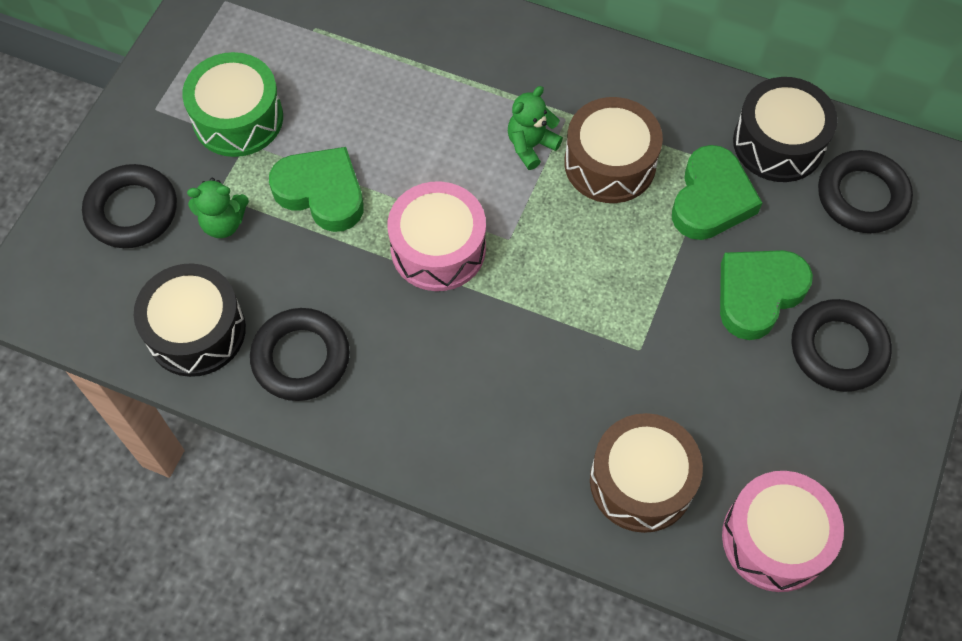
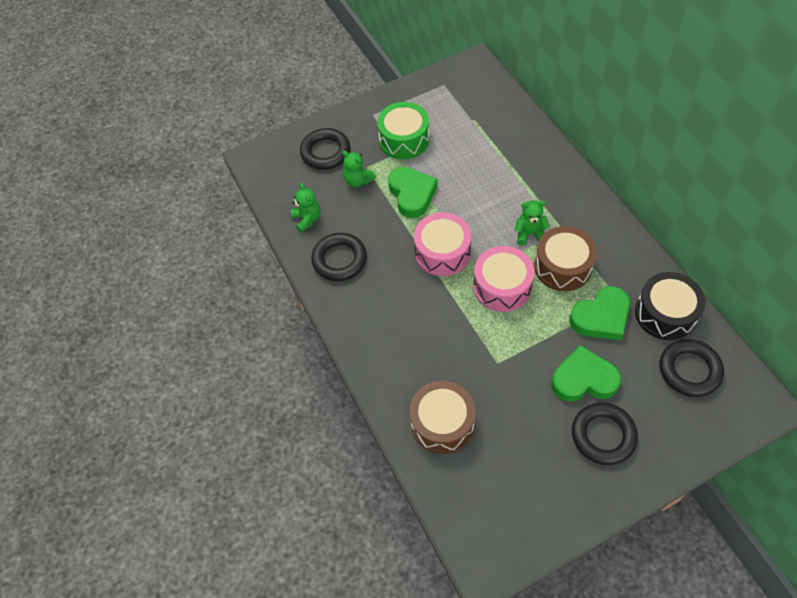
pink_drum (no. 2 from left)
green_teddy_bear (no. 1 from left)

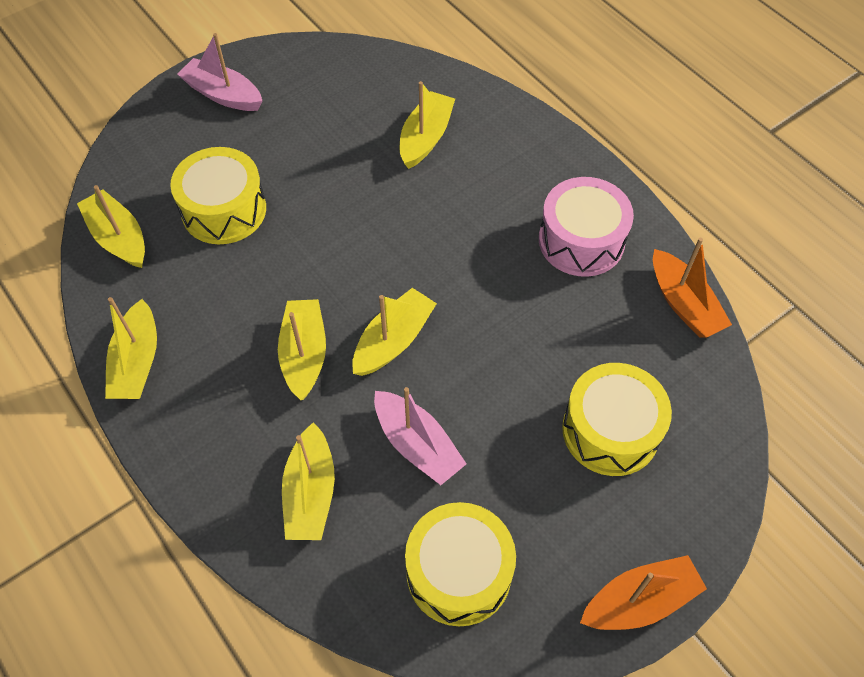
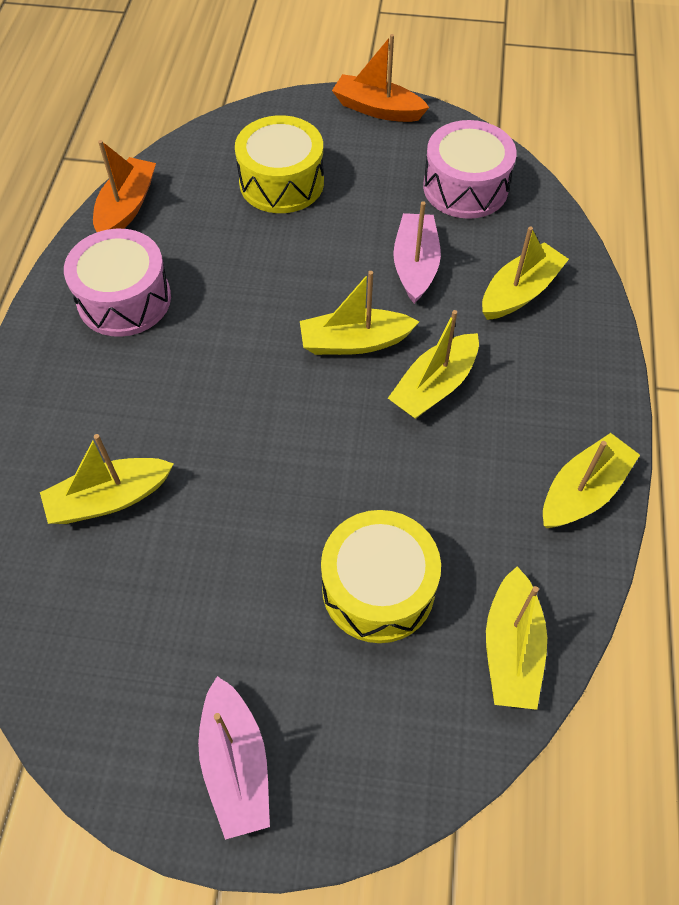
pink_drum (no. 2 from left)

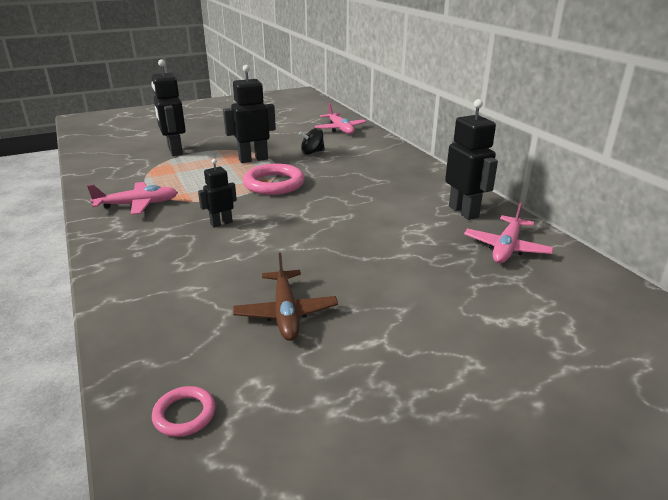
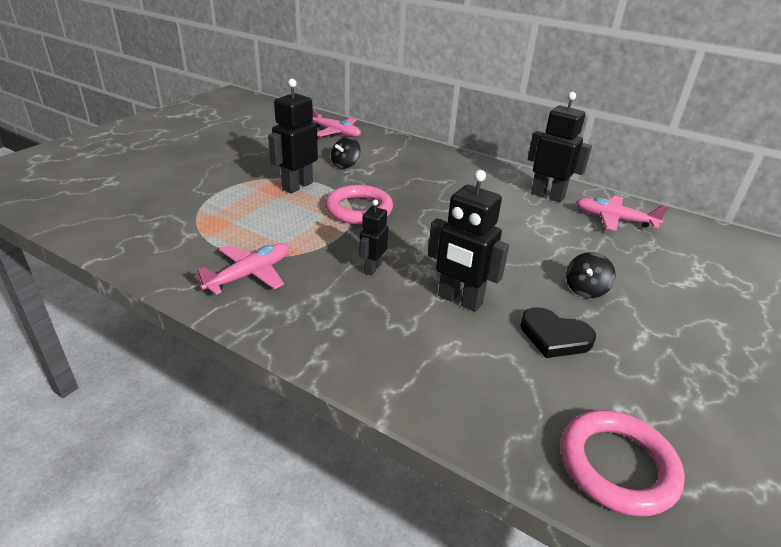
black_spinning_top (no. 2 from left)
black_robot (no. 3 from left)
black_heart
pink_plane (no. 3 from left)
pink_ring (no. 2 from left)

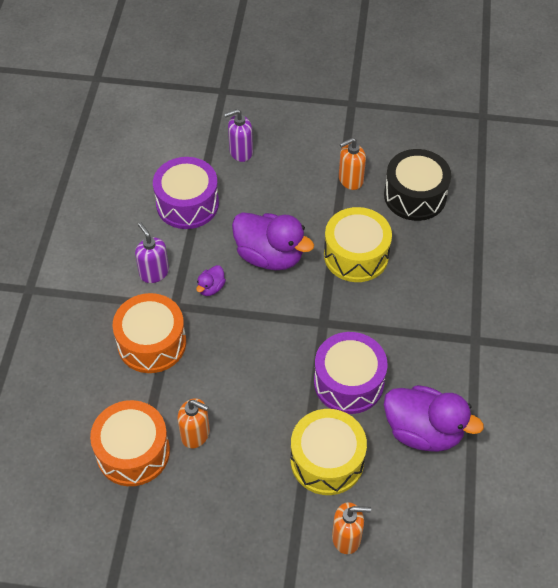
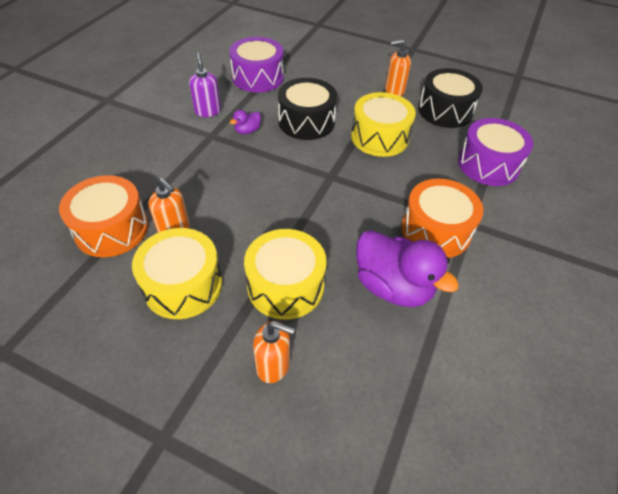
purple_soap_dispenser (no. 2 from left in the first image)
yellow_drum (no. 1 from left)
orange_drum (no. 2 from left)
purple_drum (no. 2 from left)
black_drum (no. 1 from left)

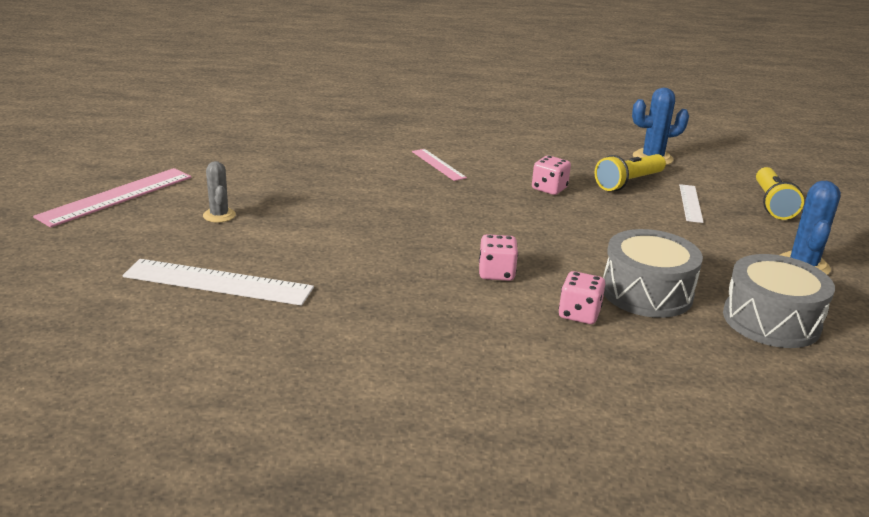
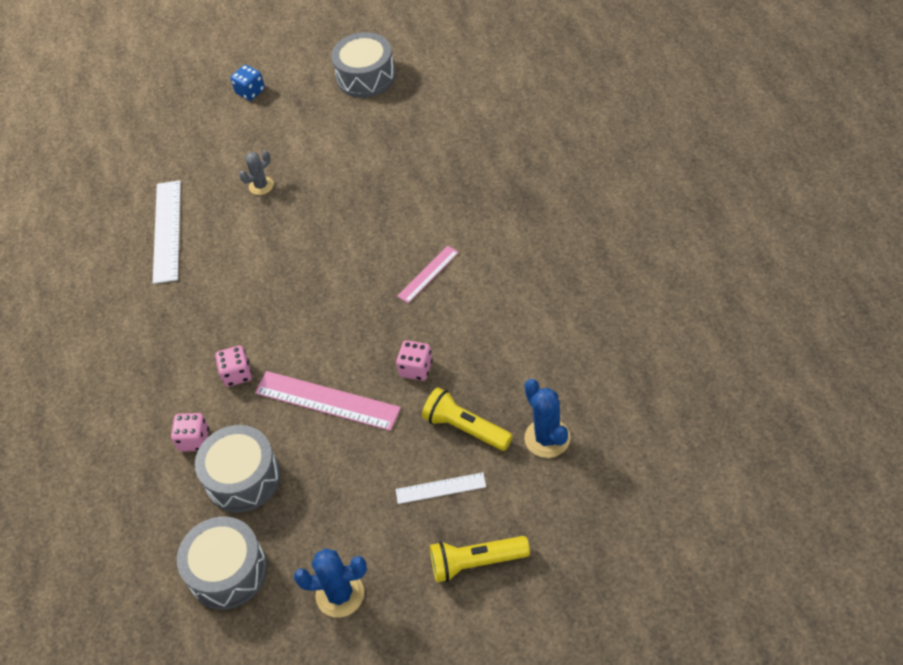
blue_dice
grey_drum (no. 3 from left)
pink_ruler (no. 1 from left)

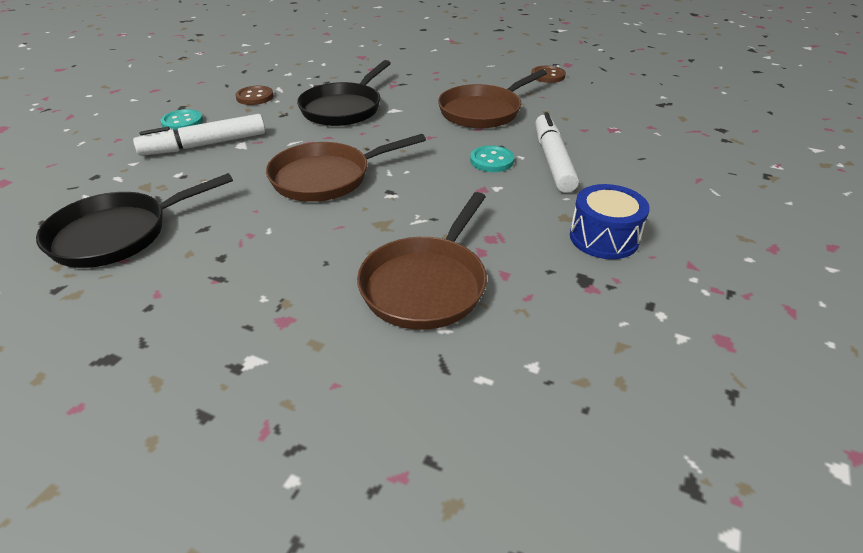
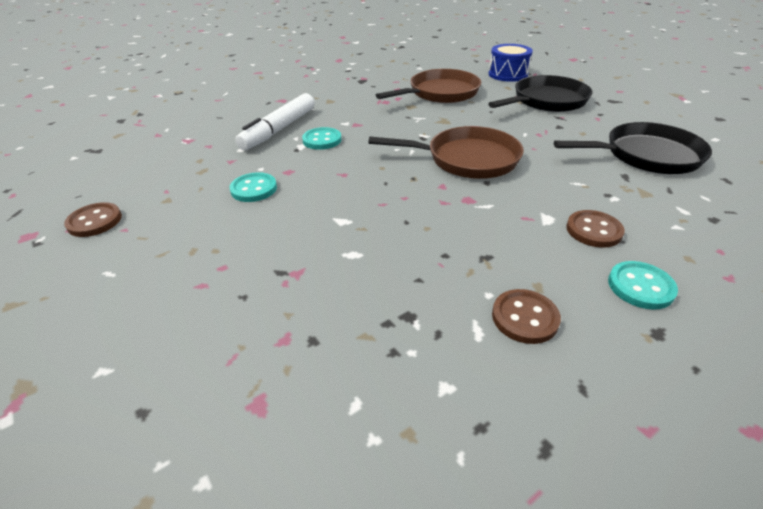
black_pan (no. 1 from left)
blue_drum
brown_button (no. 3 from left)
turquoise_button (no. 1 from left)

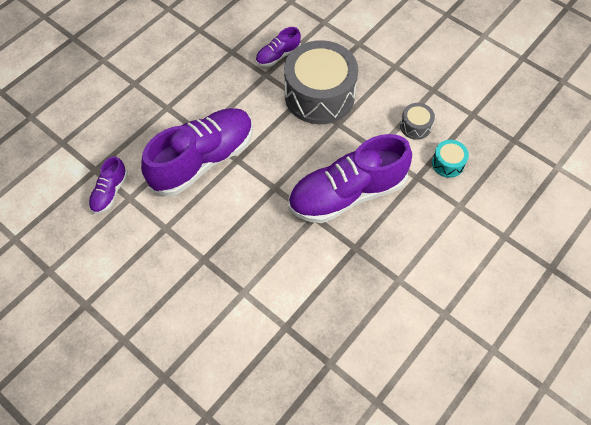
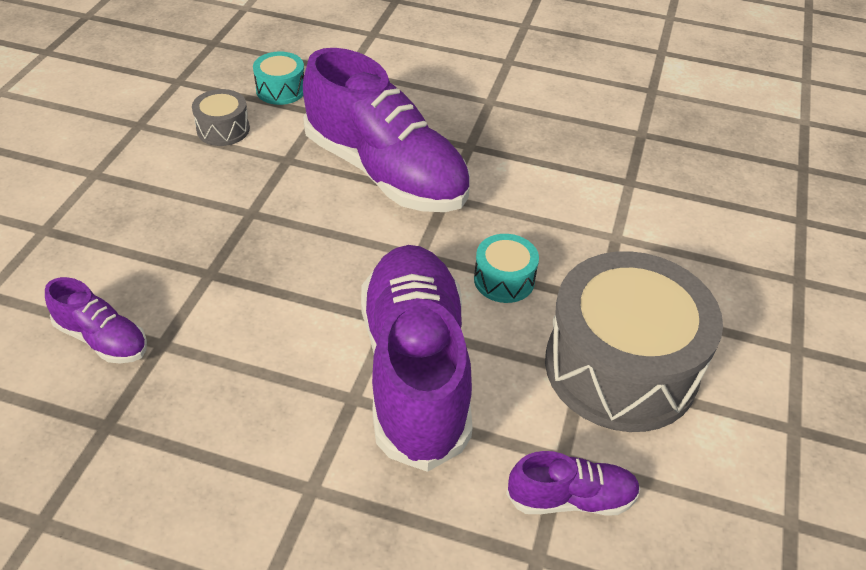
turquoise_drum (no. 2 from left)
grey_drum (no. 2 from left)
purple_shoe (no. 3 from left)

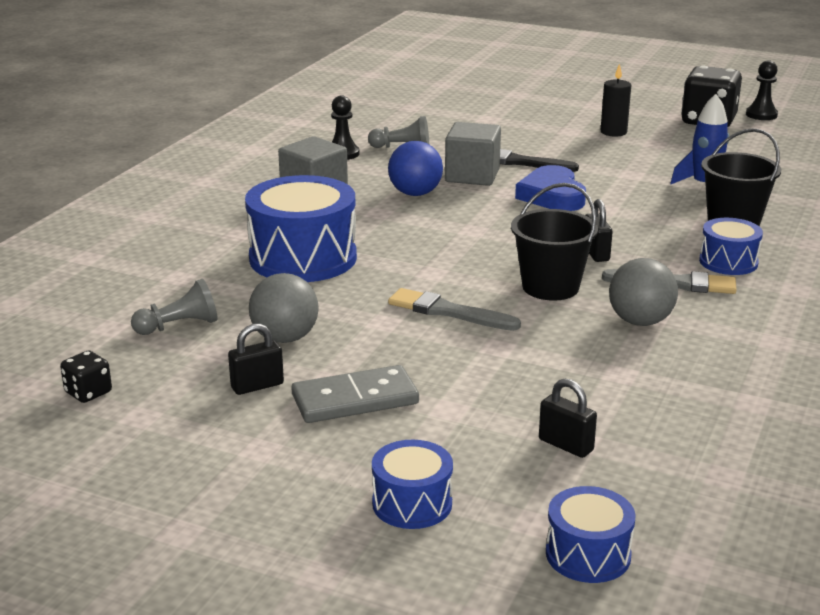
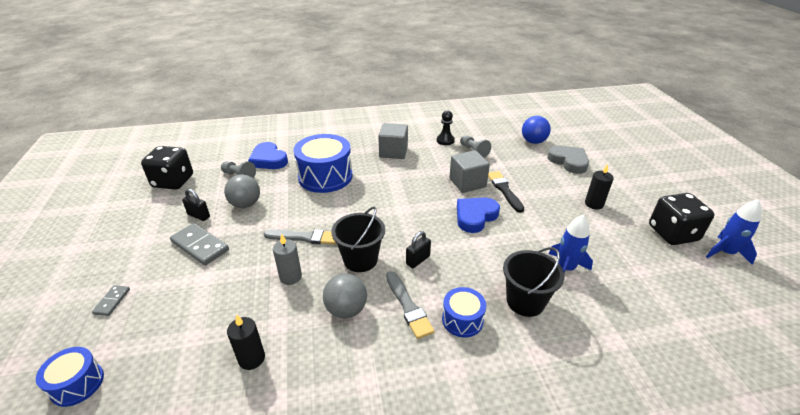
black_padlock (no. 2 from left in the first image)
black_candle (no. 1 from left)
blue_heart (no. 1 from left)
grey_candle
grey_heart
blue_ball
grey_domino (no. 1 from left)
blue_rocket (no. 2 from left)
grey_brush (no. 1 from left)
black_dice (no. 1 from left)

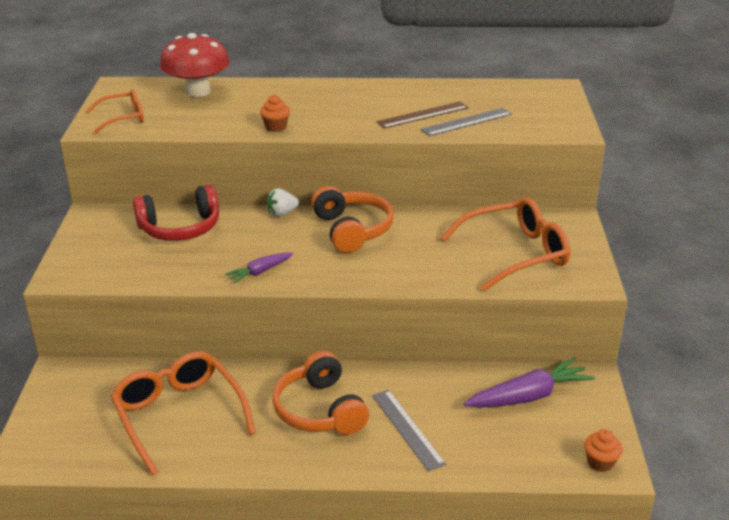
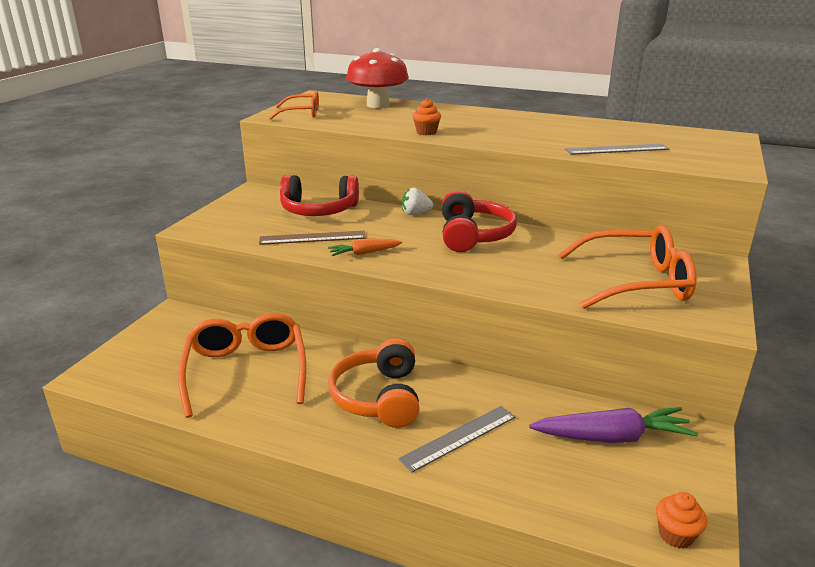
brown_ruler
orange_carrot
red_headphones (no. 2 from left)
grey_ruler (no. 1 from left)

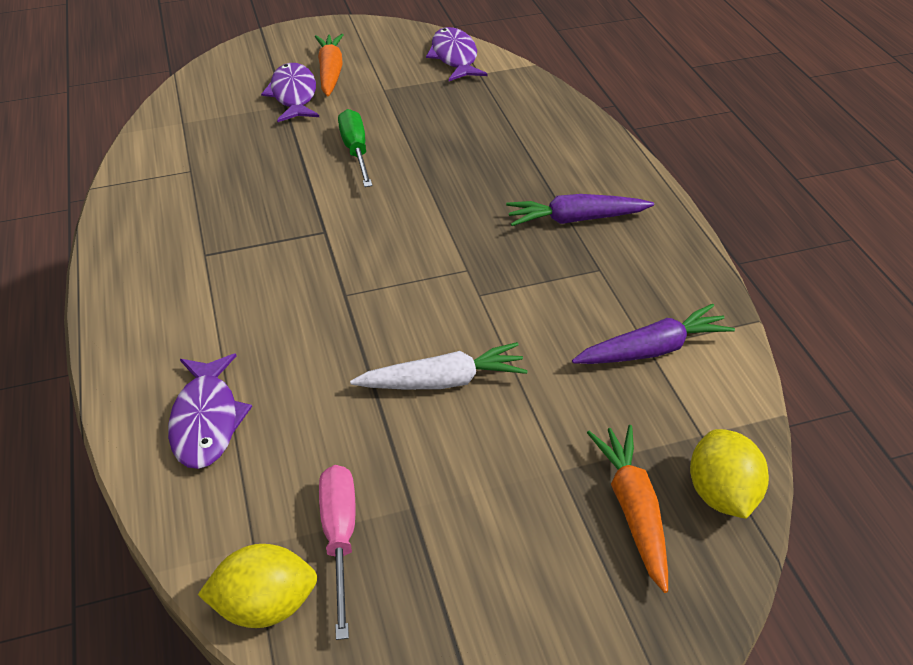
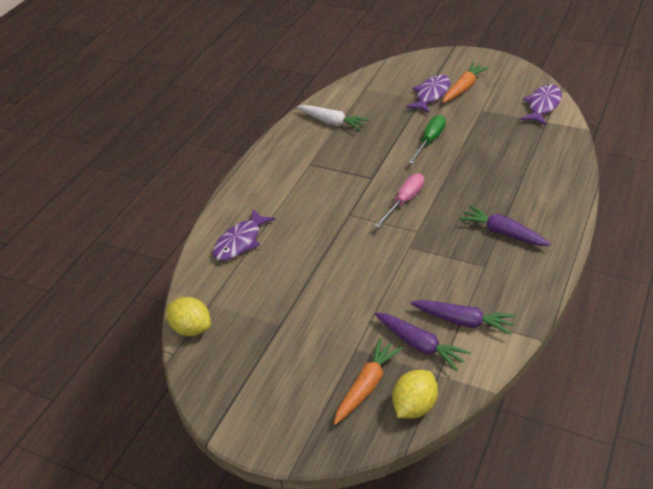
purple_carrot (no. 1 from left)
pink_screwdriver
white_carrot

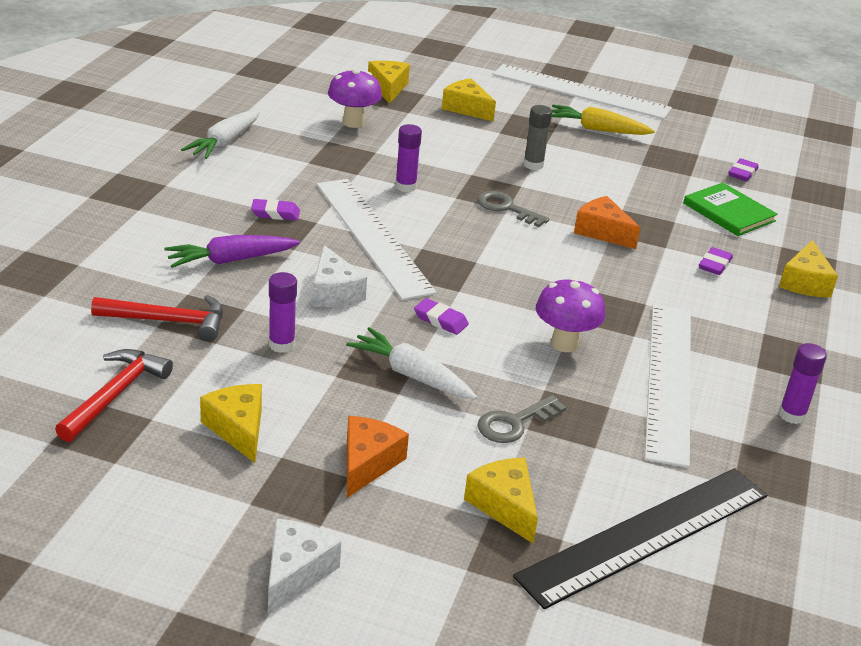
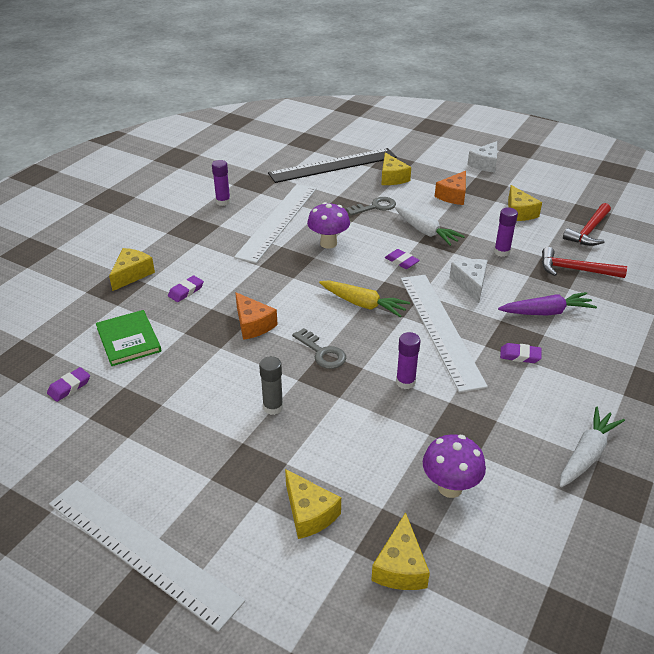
yellow_carrot

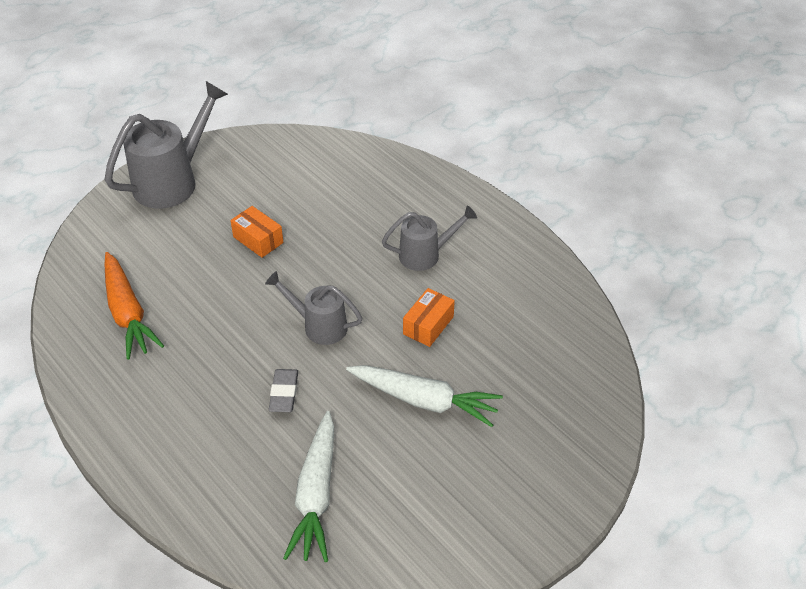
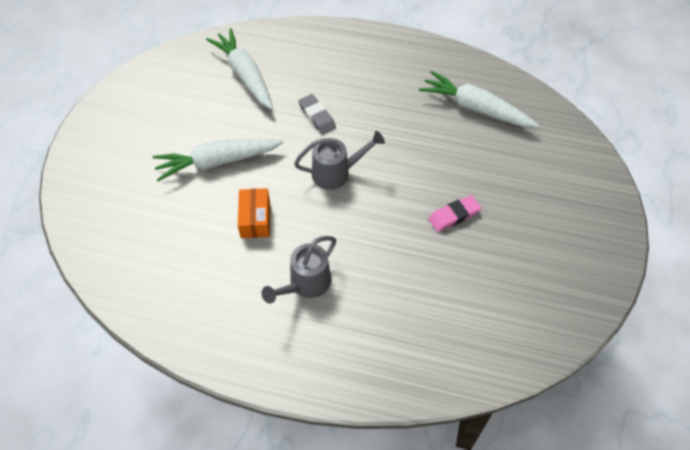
grey_watering_can (no. 1 from left in the first image)
pink_eraser
white_carrot (no. 3 from left)

